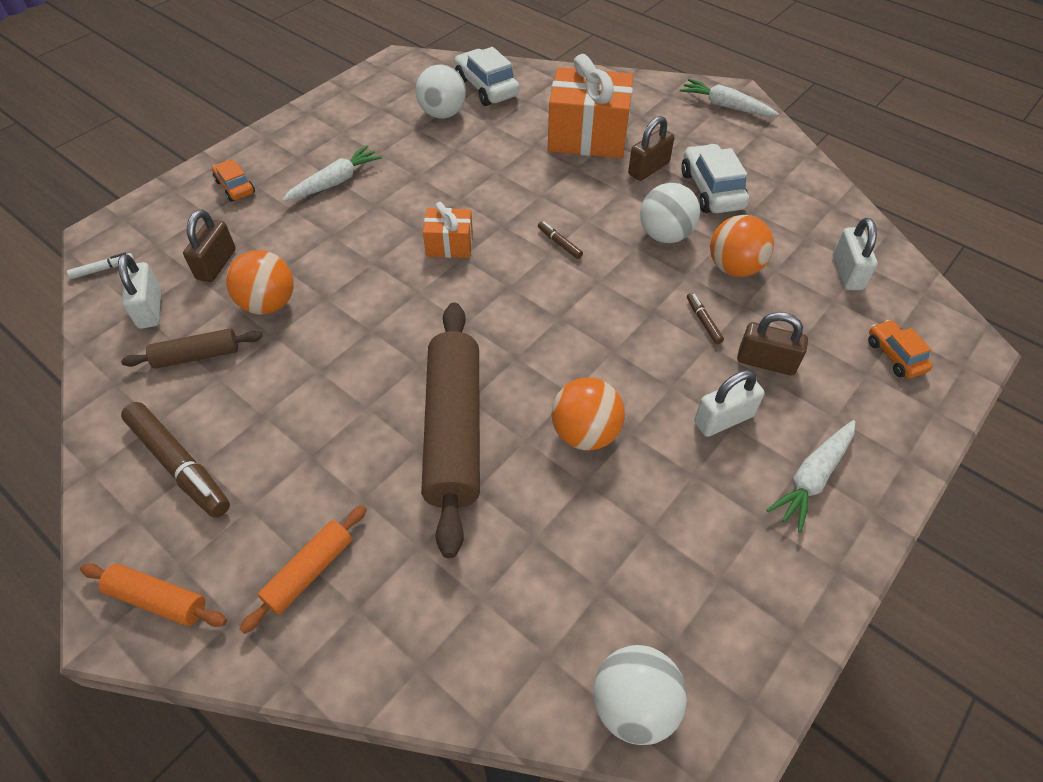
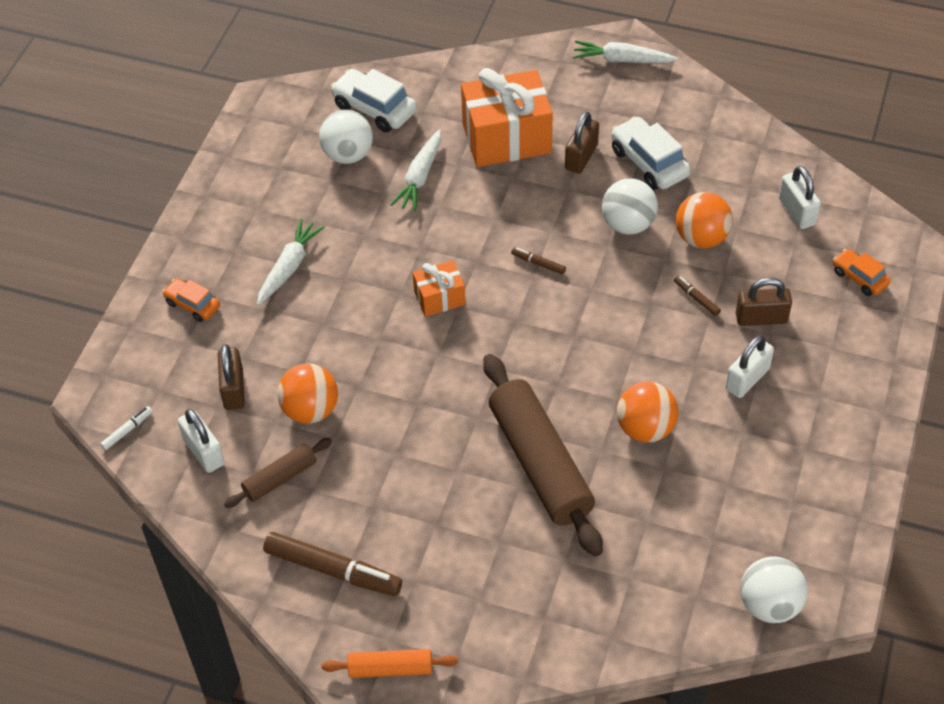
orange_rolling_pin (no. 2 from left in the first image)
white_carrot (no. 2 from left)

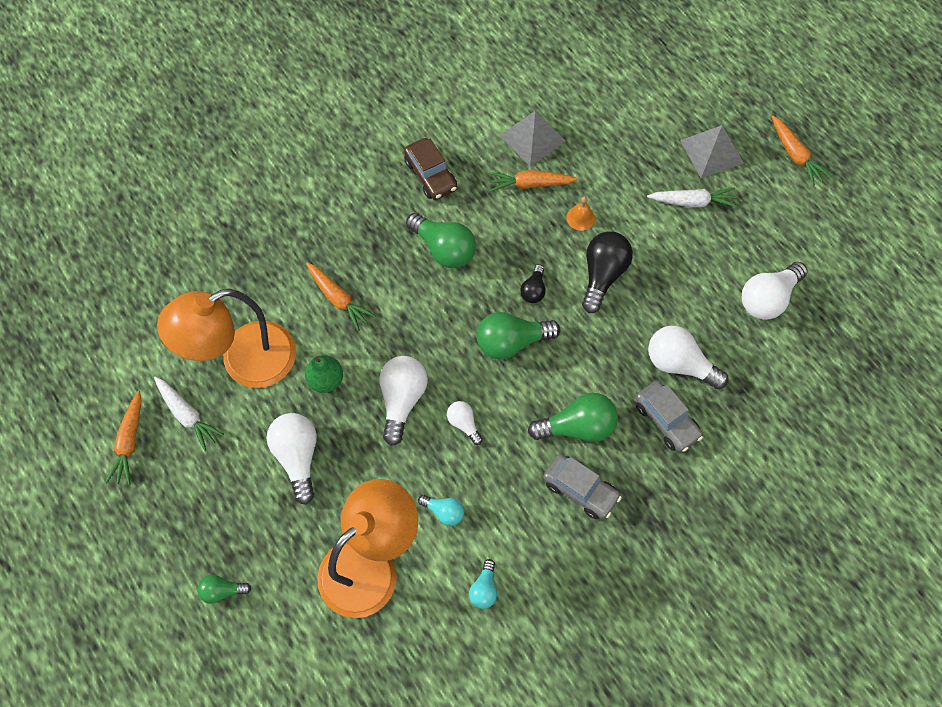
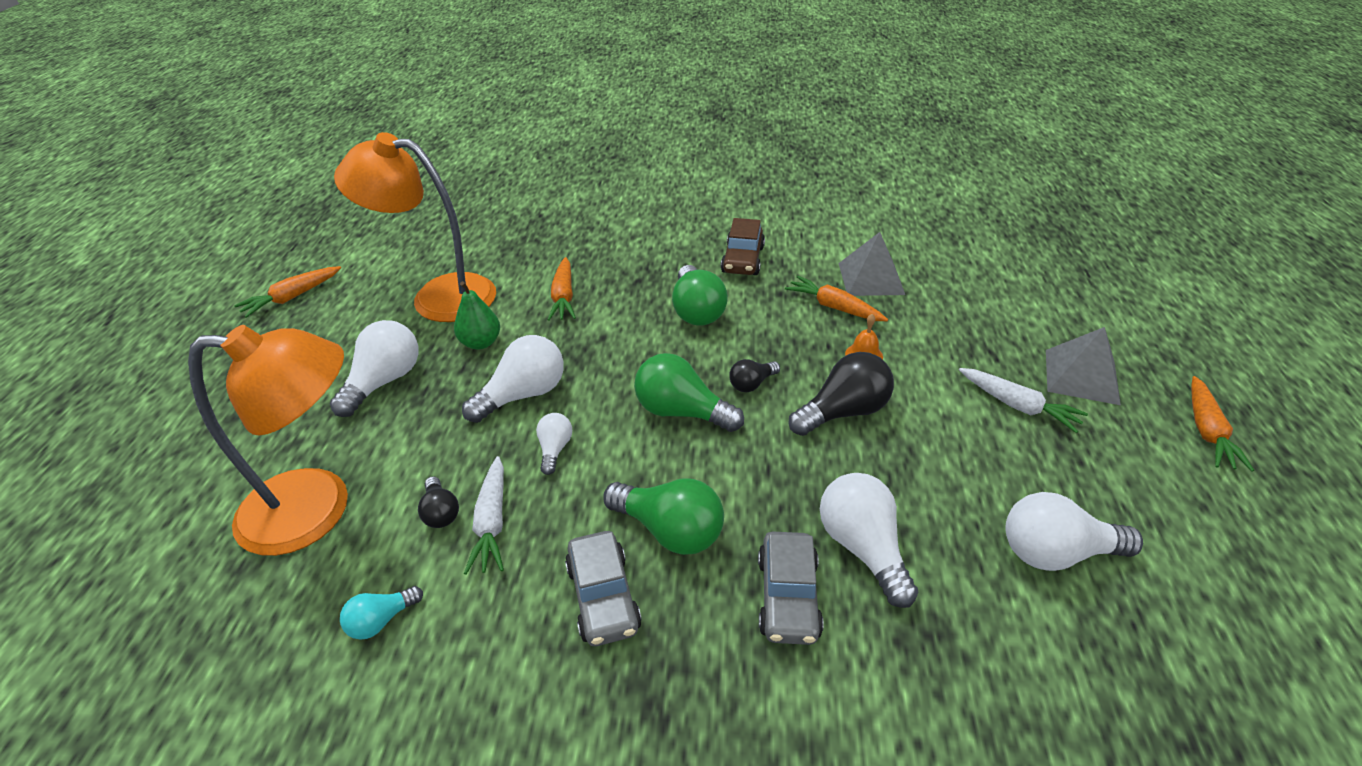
green_light_bulb (no. 1 from left in the first image)
white_carrot (no. 1 from left)
black_light_bulb (no. 1 from left)

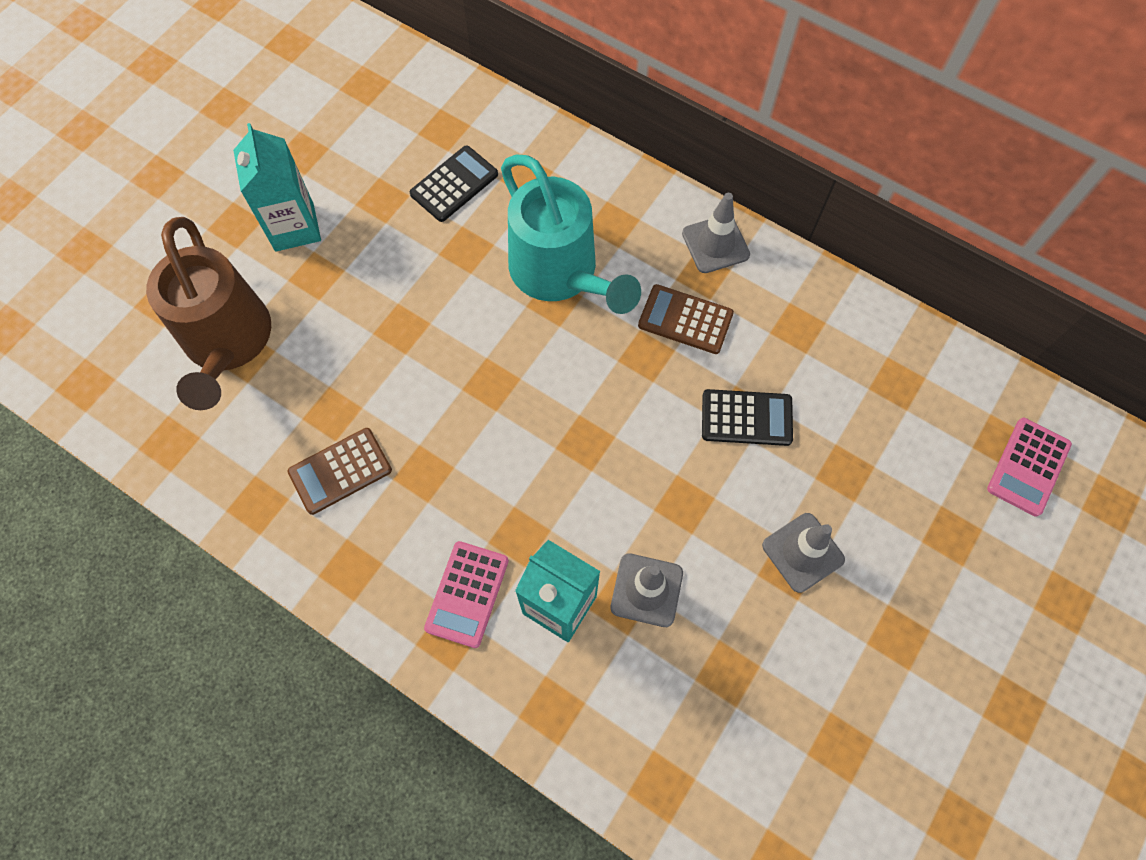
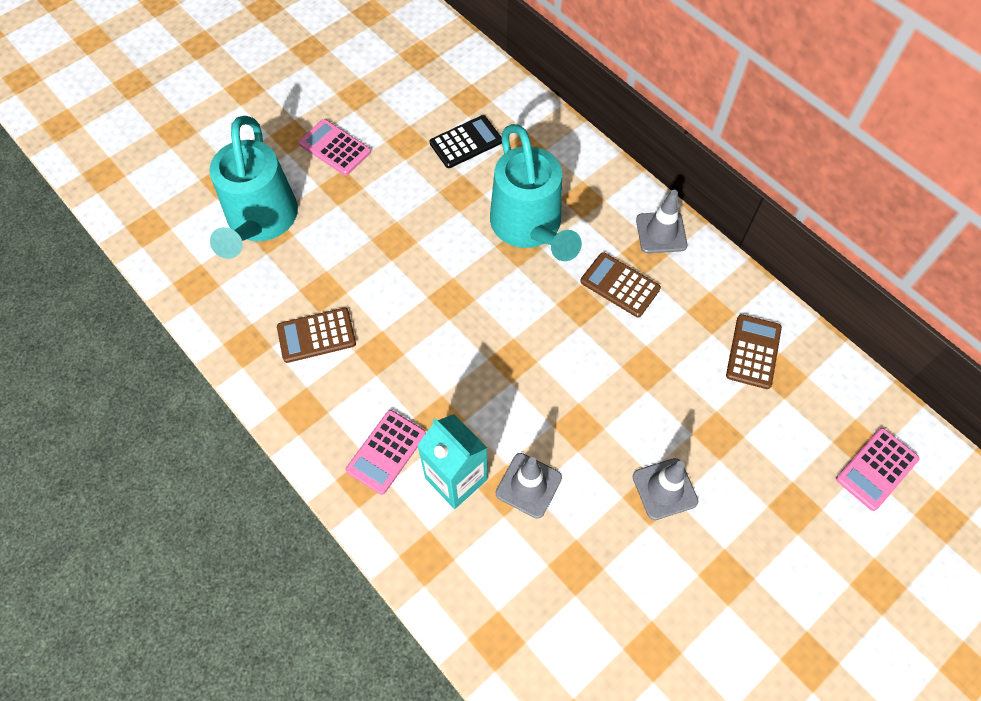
black_calculator (no. 2 from left in the first image)
brown_calculator (no. 3 from left)
pink_calculator (no. 1 from left)
turquoise_watering_can (no. 1 from left)

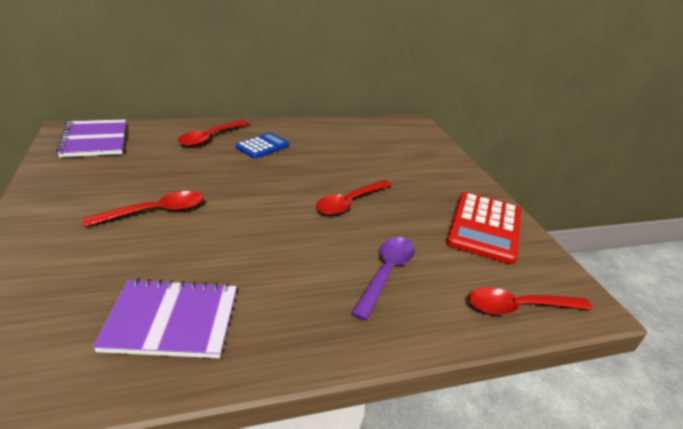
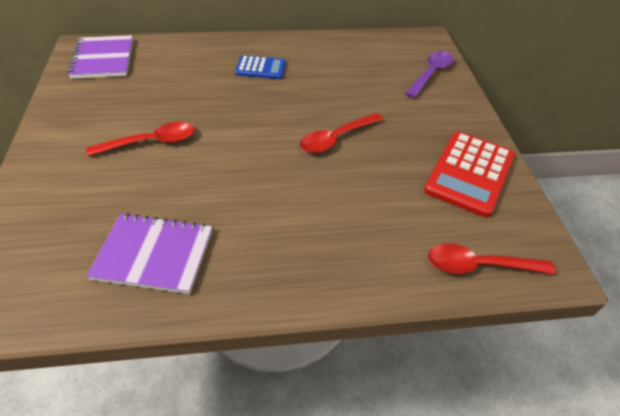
red_spoon (no. 2 from left in the first image)
purple_spoon
blue_calculator

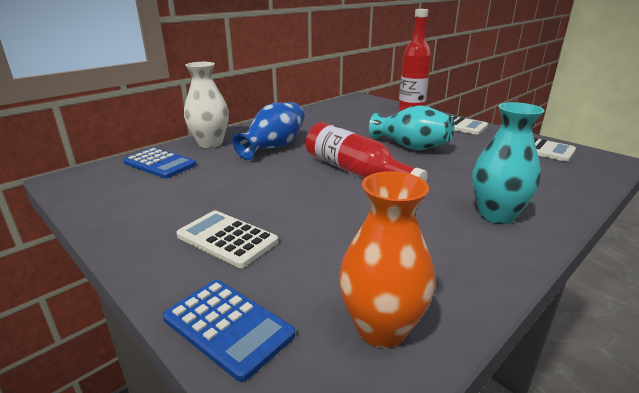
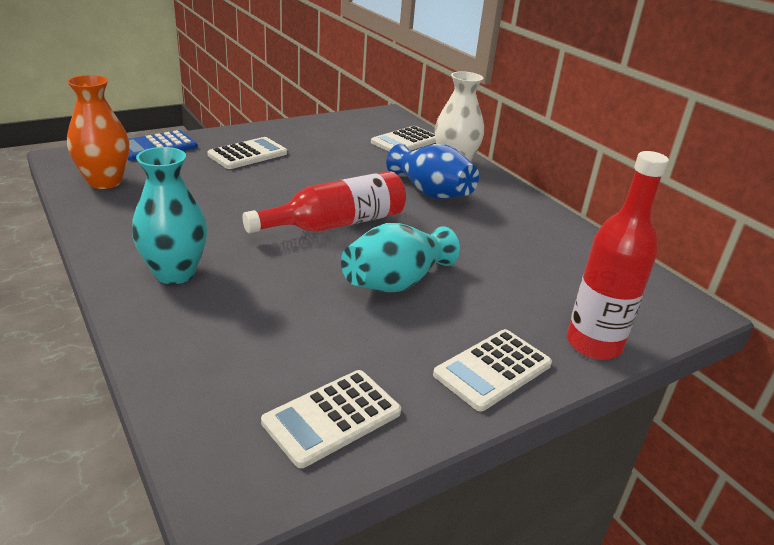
white_calculator (no. 3 from left)

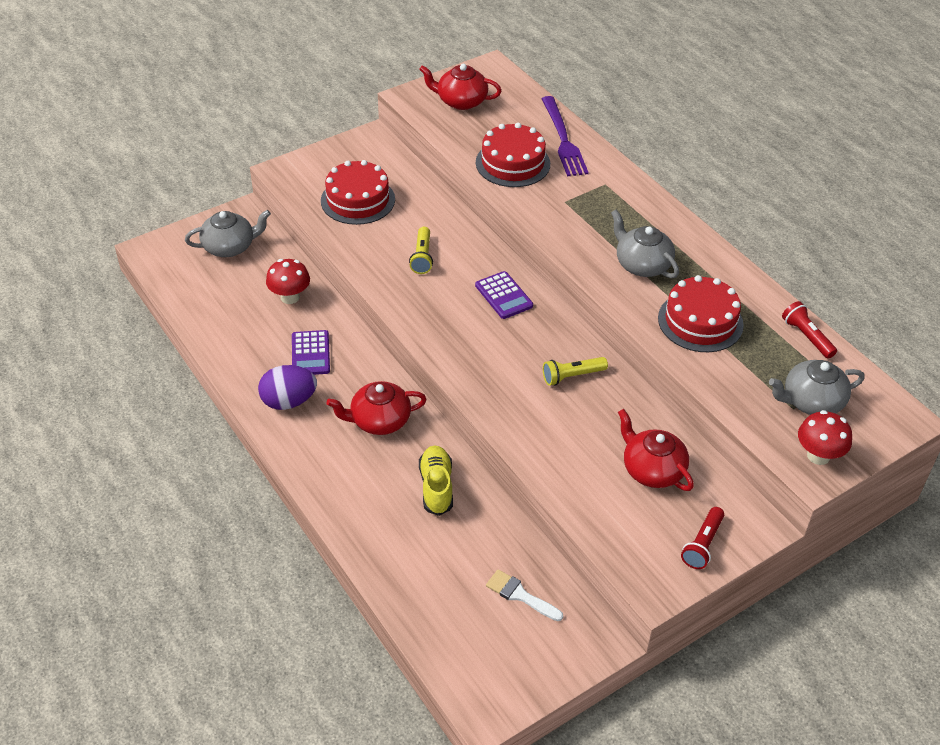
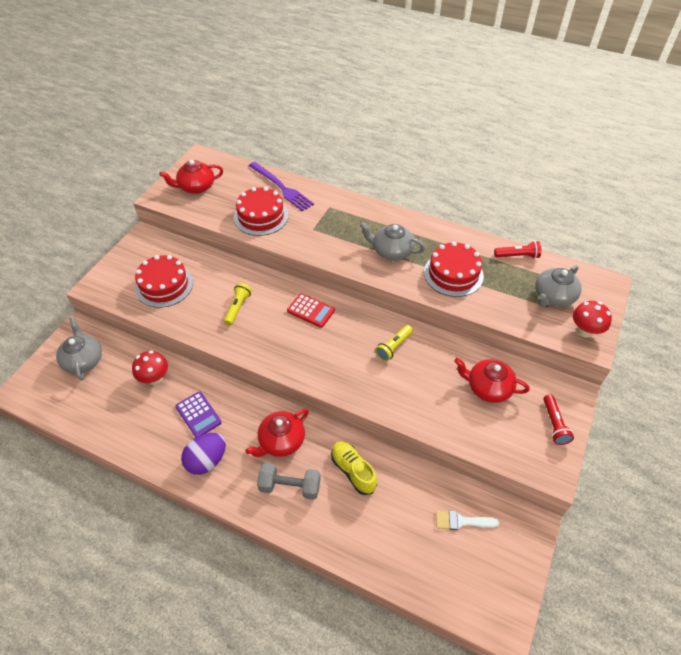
grey_dumbbell
red_calculator
grey_teapot (no. 1 from left)
yellow_flashlight (no. 1 from left)
red_flashlight (no. 1 from left)

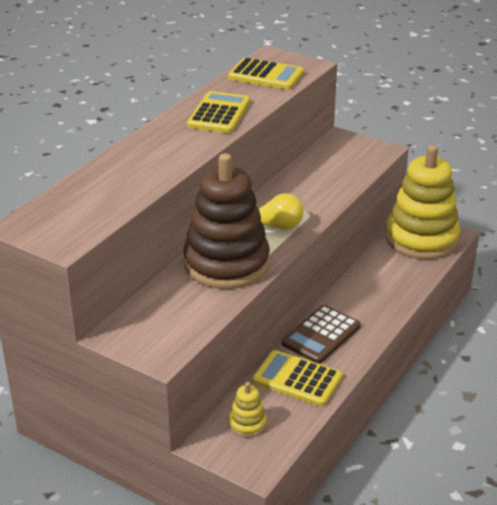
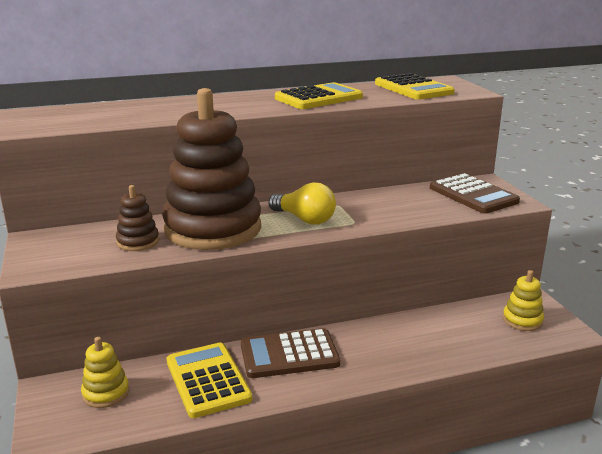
brown_stacking_toy (no. 1 from left)
brown_calculator (no. 2 from left)
yellow_stacking_toy (no. 2 from left)

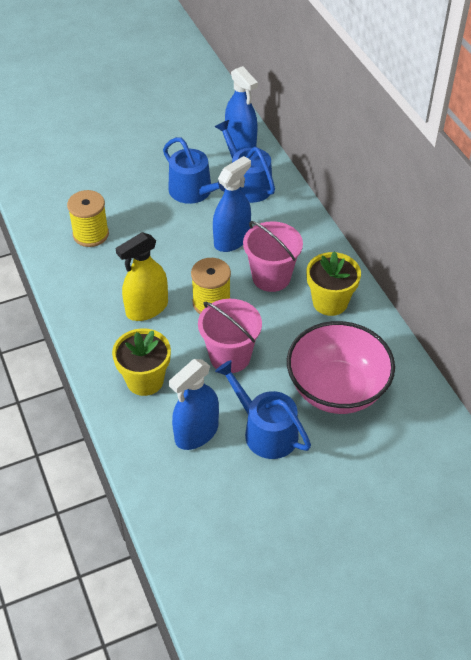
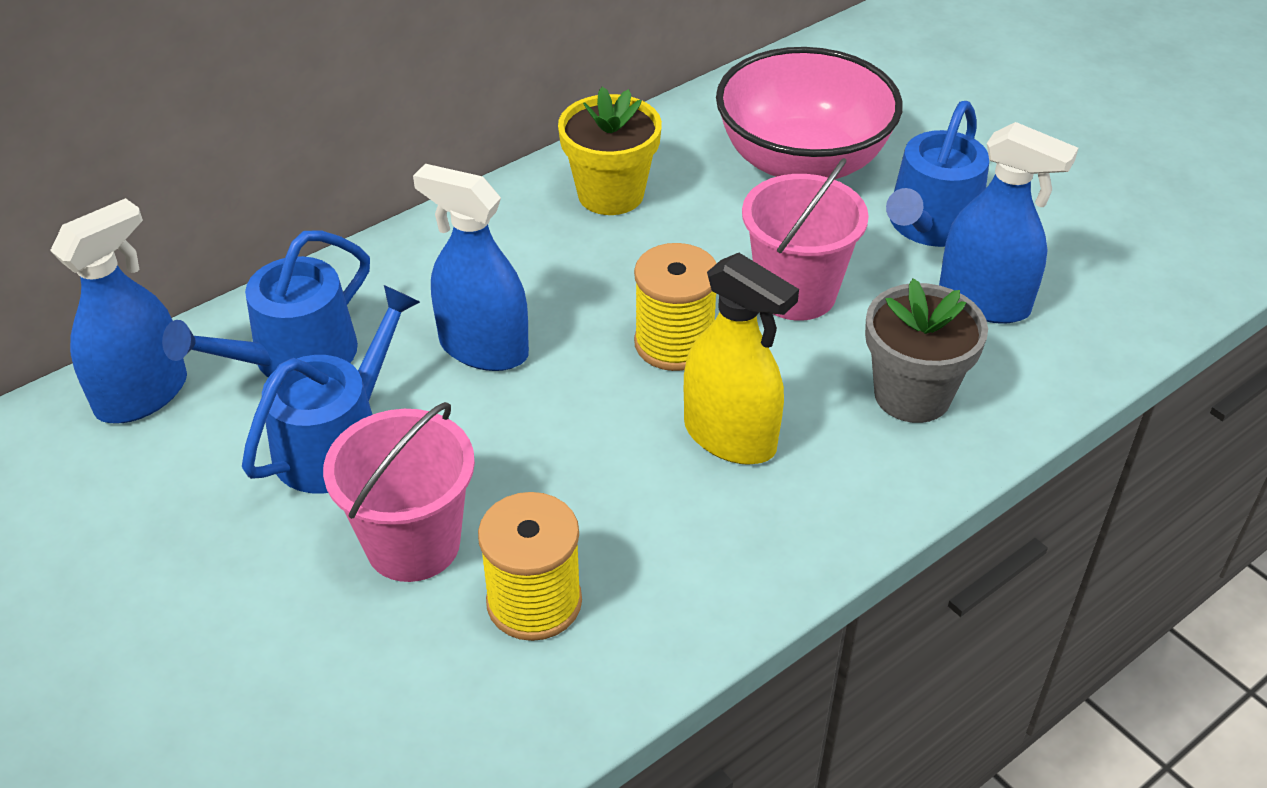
pink_bucket (no. 1 from left)
grey_flower_pot

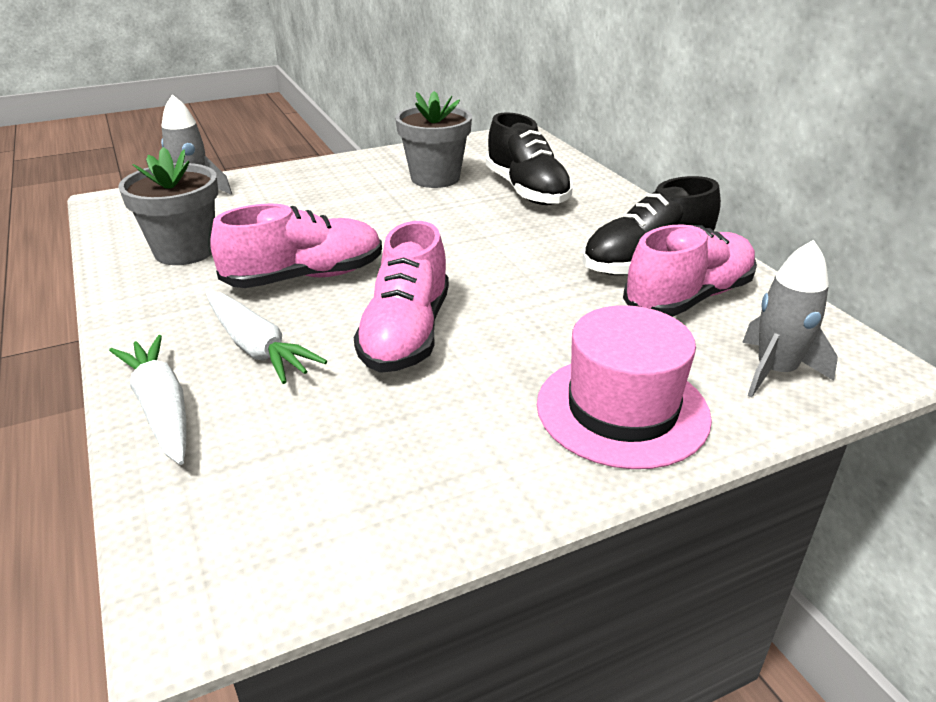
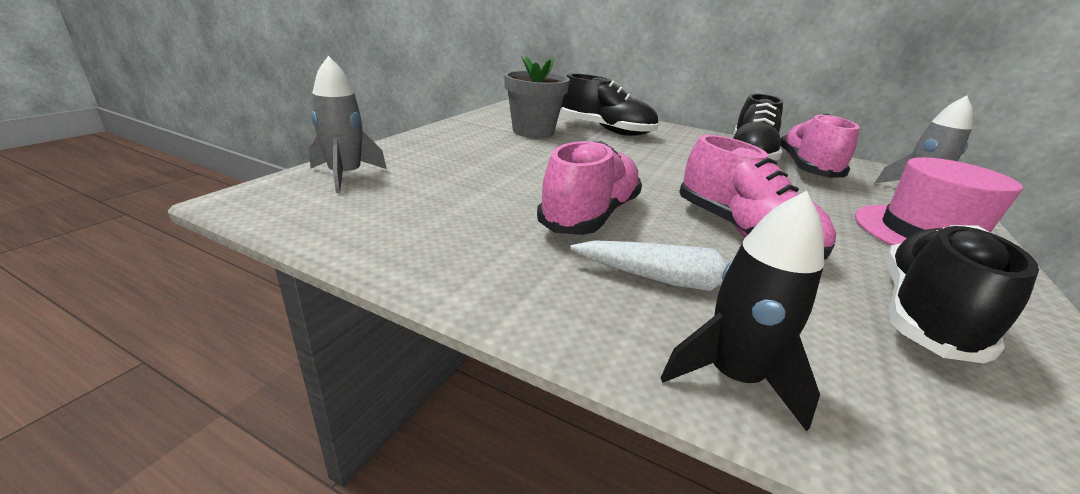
grey_flower_pot (no. 1 from left in the first image)
black_shoe (no. 3 from left)
black_rocket

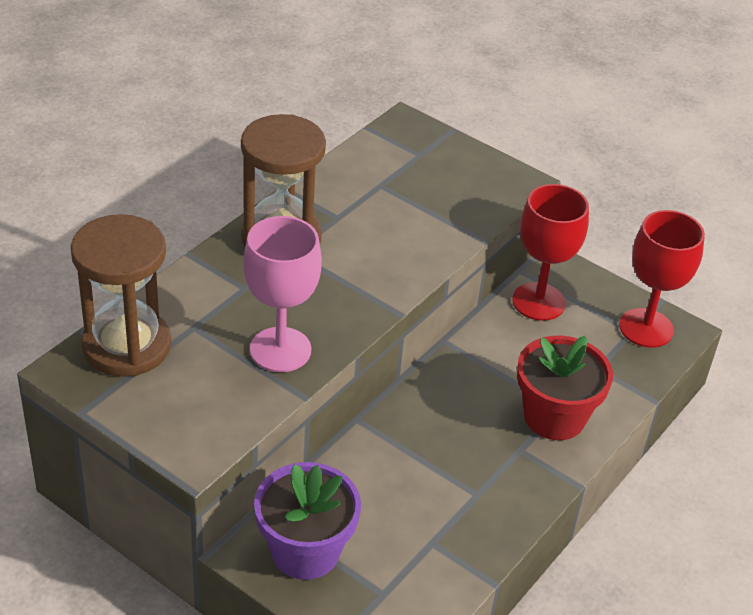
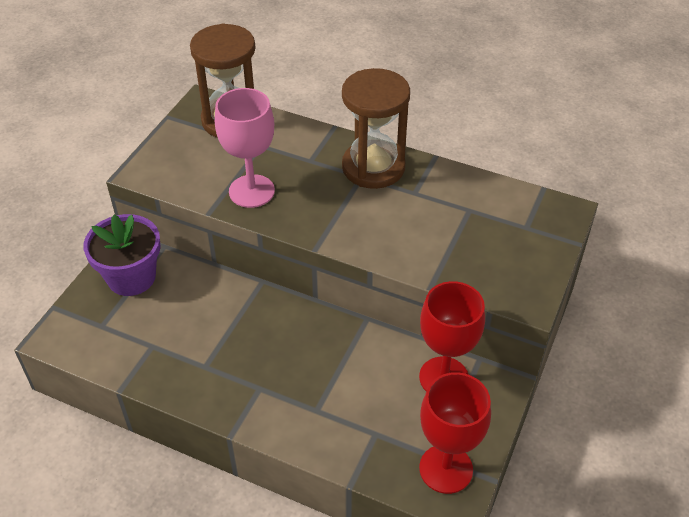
red_flower_pot

